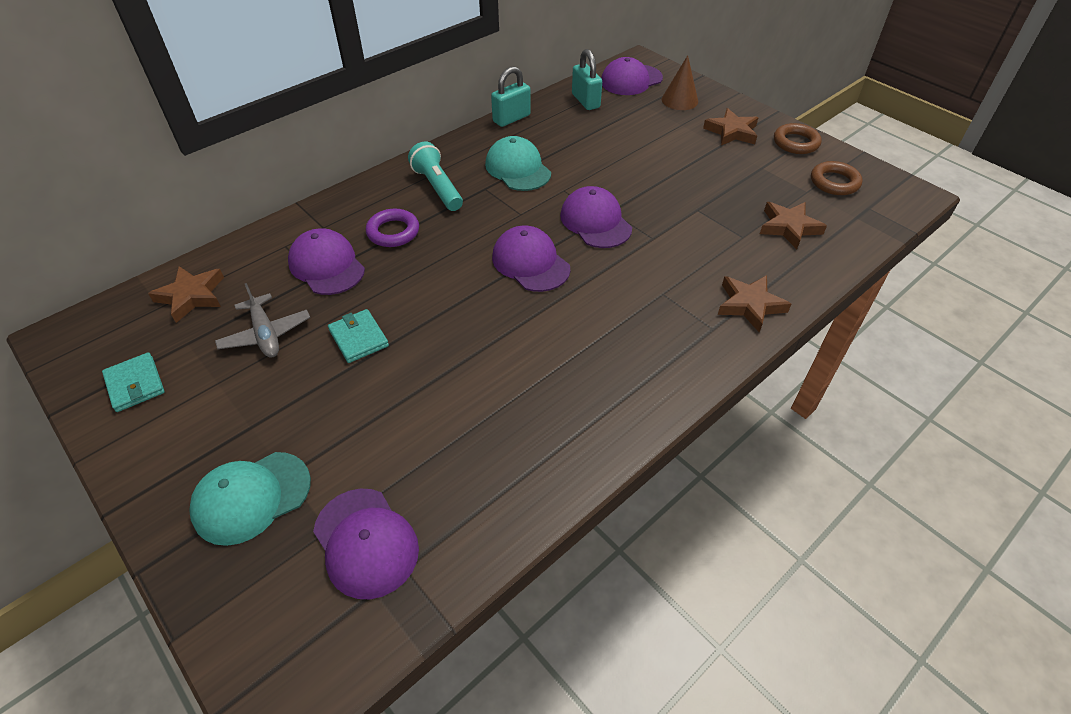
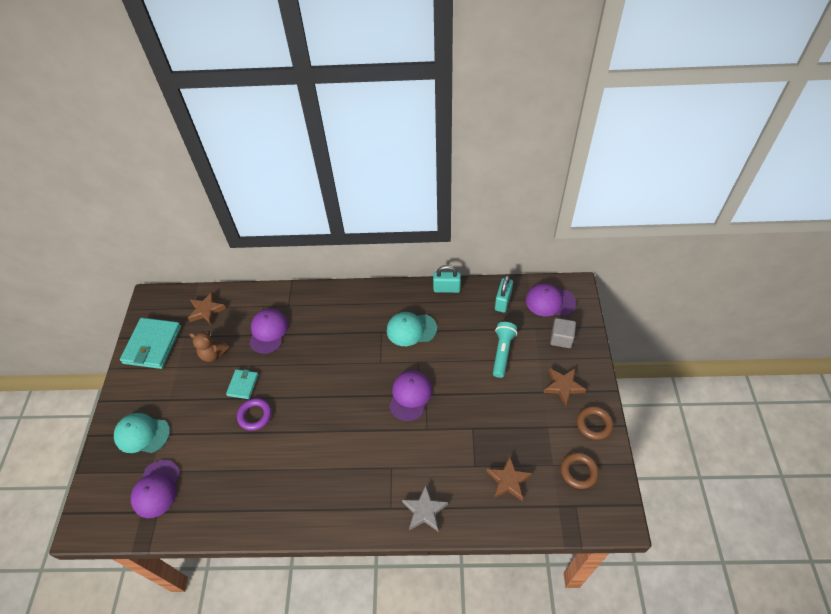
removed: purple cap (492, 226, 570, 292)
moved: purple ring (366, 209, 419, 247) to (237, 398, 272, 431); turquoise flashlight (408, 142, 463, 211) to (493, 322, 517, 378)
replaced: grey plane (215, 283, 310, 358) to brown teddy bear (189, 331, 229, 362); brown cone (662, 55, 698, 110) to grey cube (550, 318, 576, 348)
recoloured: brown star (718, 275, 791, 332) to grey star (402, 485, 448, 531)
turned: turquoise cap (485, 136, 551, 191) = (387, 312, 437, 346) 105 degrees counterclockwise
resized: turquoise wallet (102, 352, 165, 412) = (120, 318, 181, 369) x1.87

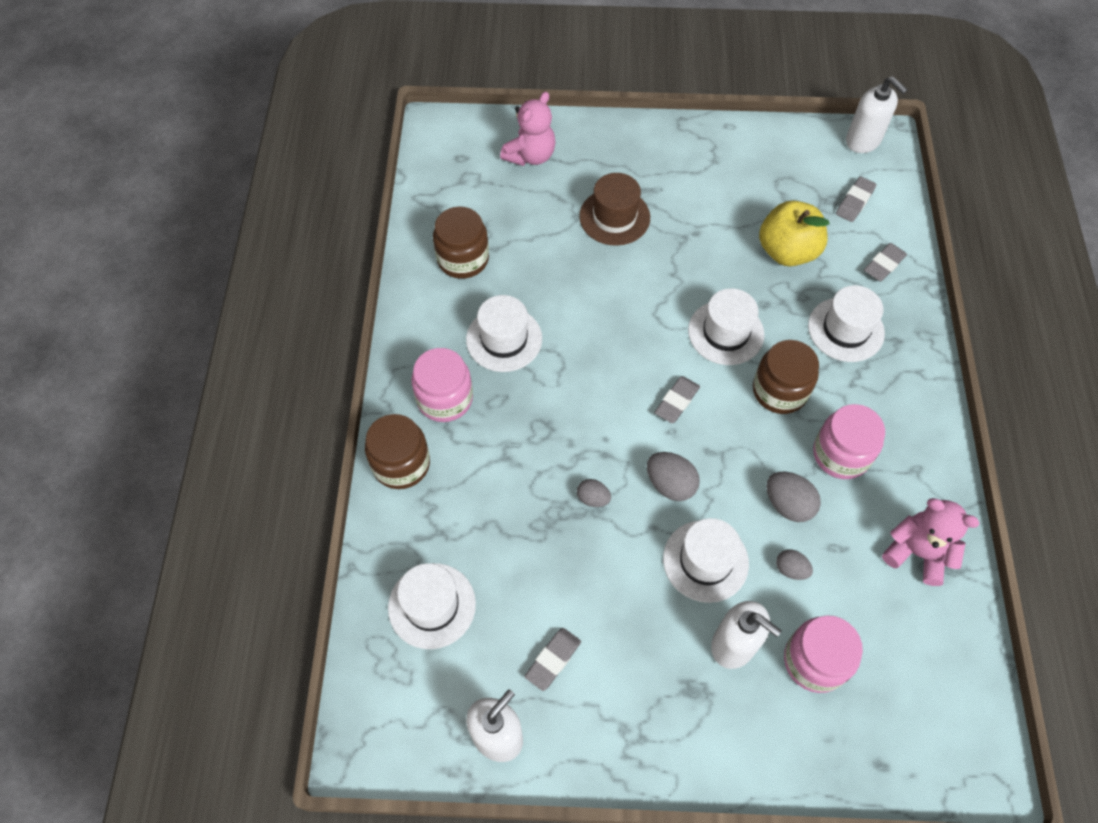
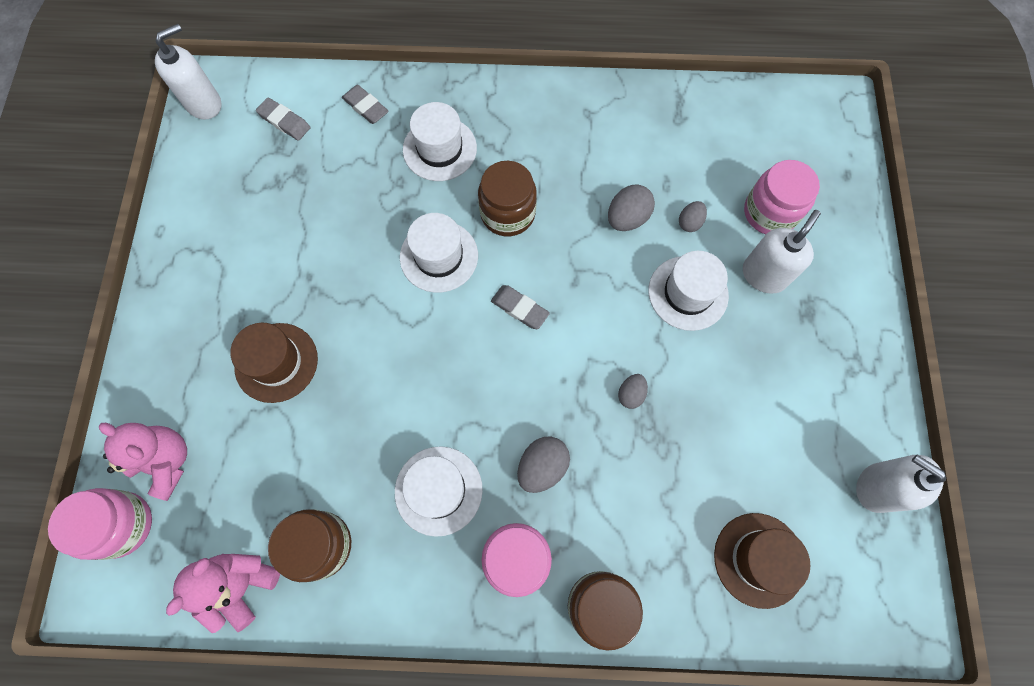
removed: grey eraser (525, 628, 581, 691); yellow apple (759, 201, 829, 266)
moved: pink jar (813, 404, 885, 479) to (48, 488, 152, 560); pink teddy bear (882, 498, 979, 586) to (166, 554, 280, 633); grey egg (647, 452, 700, 501) to (517, 436, 570, 493)
recoloured: white hat (388, 563, 476, 649) to brown hat (714, 513, 810, 609)

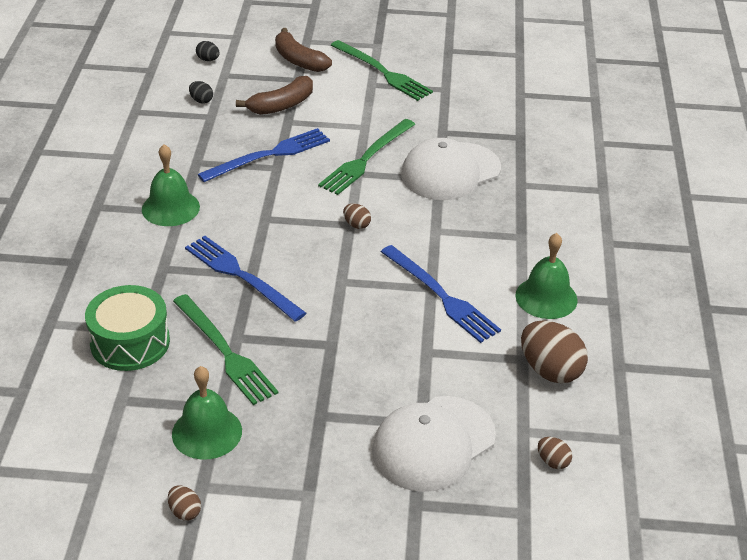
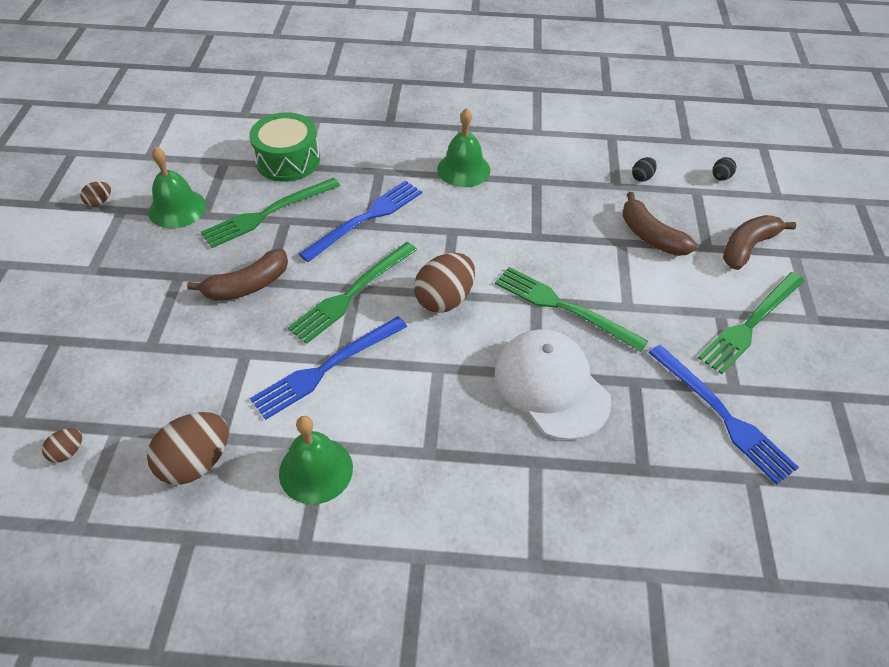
removed: white cap (372, 396, 496, 492)
added: brown banana (187, 249, 288, 301); green fork (288, 242, 417, 344)
moved: blue fork (198, 128, 330, 182) to (648, 345, 799, 484)
resized: brown egg (343, 204, 371, 229) = (414, 253, 475, 313) x2.08

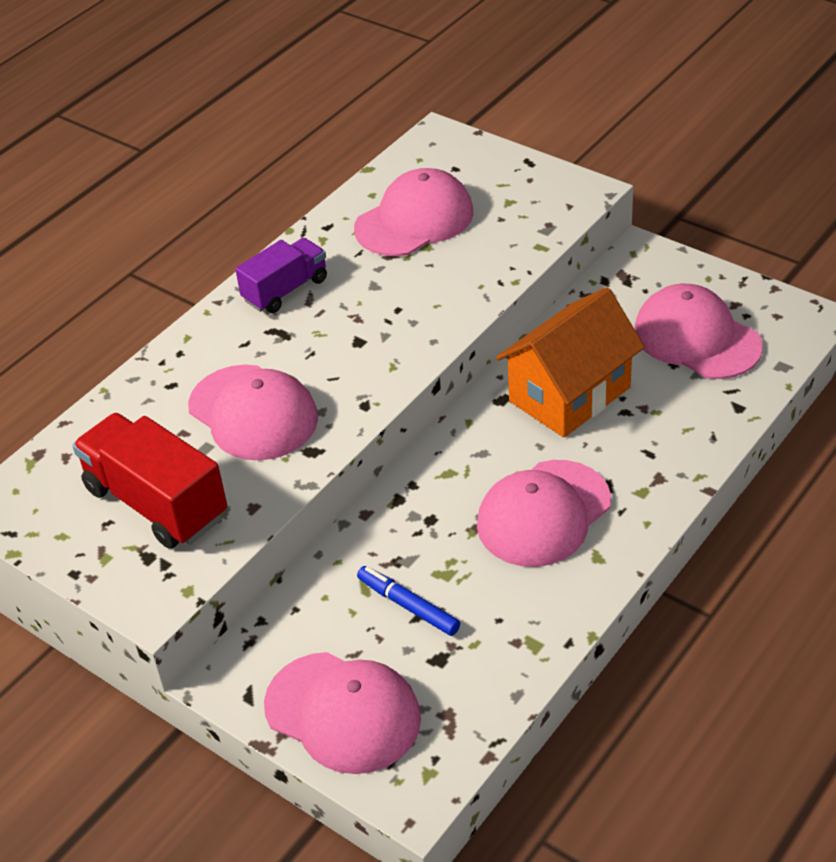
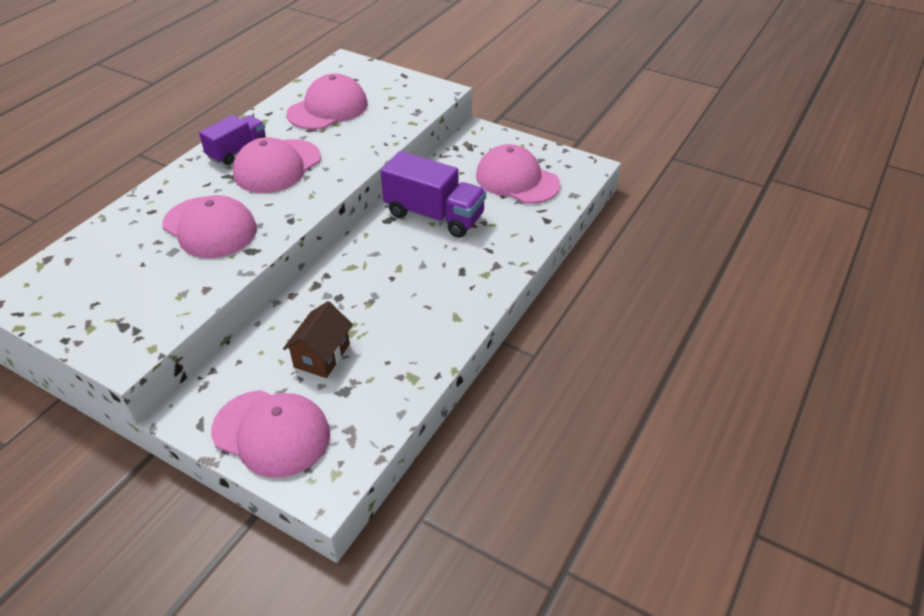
removed: red truck (72, 413, 227, 549)
moved: pink cap (477, 460, 611, 567) to (233, 137, 321, 193)
replaced: blue marker (357, 566, 460, 636) to brown house (283, 301, 353, 378); orange house (496, 287, 645, 437) to purple truck (381, 151, 486, 238)

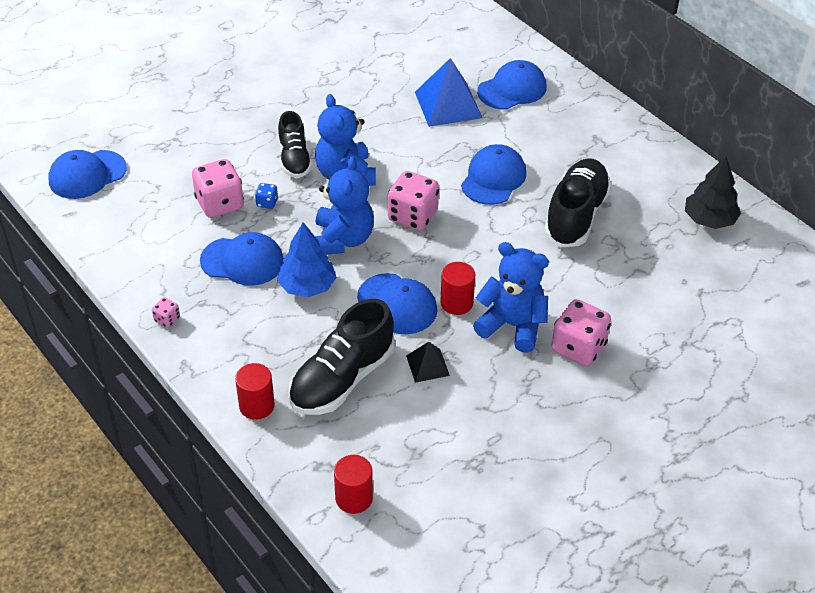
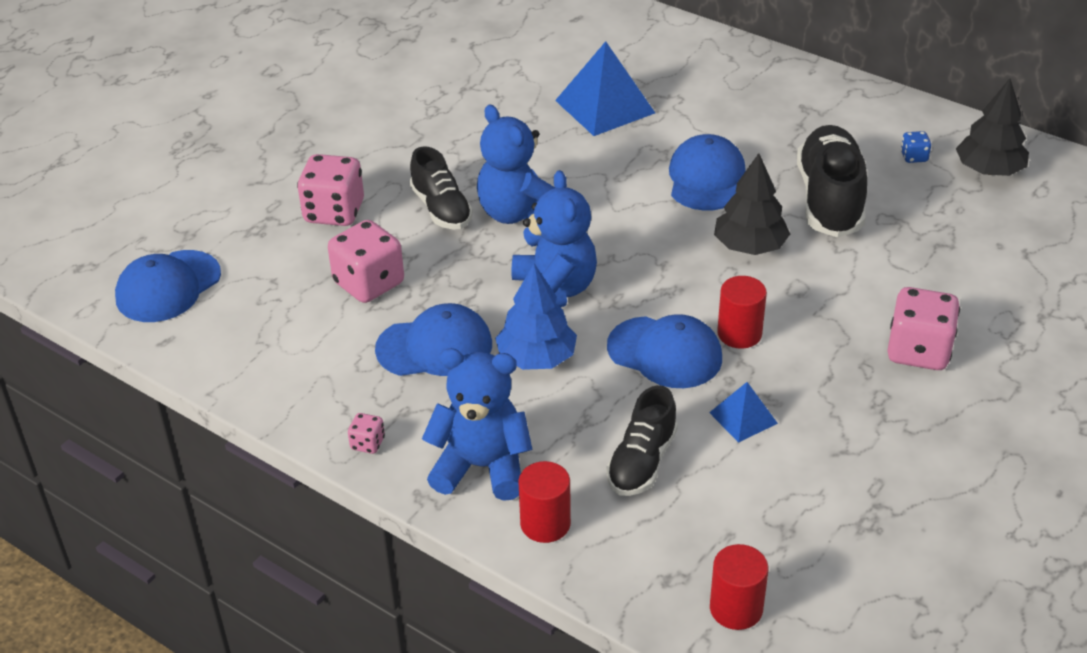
removed: blue cap (477, 60, 546, 110)
added: black tree (714, 153, 790, 255)
moved: pink dice (388, 171, 439, 230) to (297, 154, 364, 226); blue teddy bear (473, 242, 549, 353) to (422, 348, 533, 501); blue dice (255, 183, 278, 209) to (901, 131, 931, 163)
recoloured: black pyramid (406, 342, 450, 383) to blue pyramid (709, 382, 778, 443)
resized: black shoe (289, 299, 395, 415) = (606, 385, 678, 496) x0.63

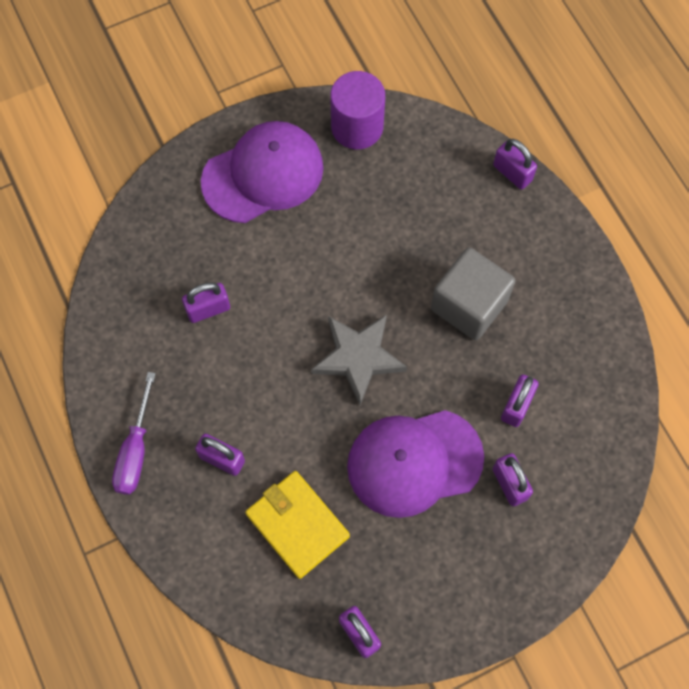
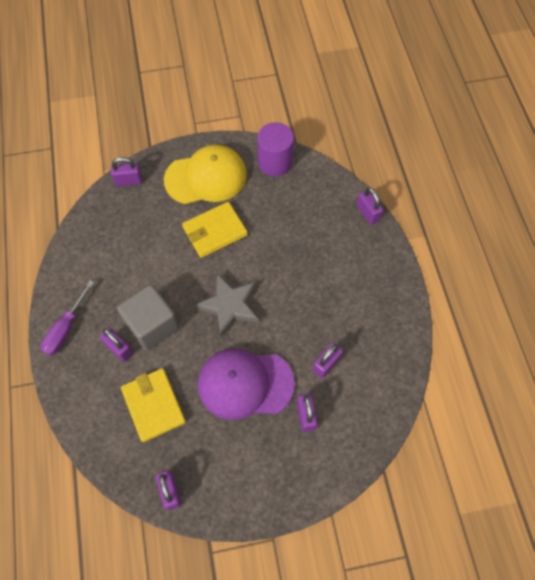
added: yellow wallet (182, 202, 248, 258)
moved: purple padlock (182, 283, 230, 323) to (111, 157, 142, 186); grey cube (431, 247, 516, 340) to (117, 285, 179, 351)
recoloured: purple cap (201, 121, 324, 223) to yellow cap (164, 145, 247, 204)

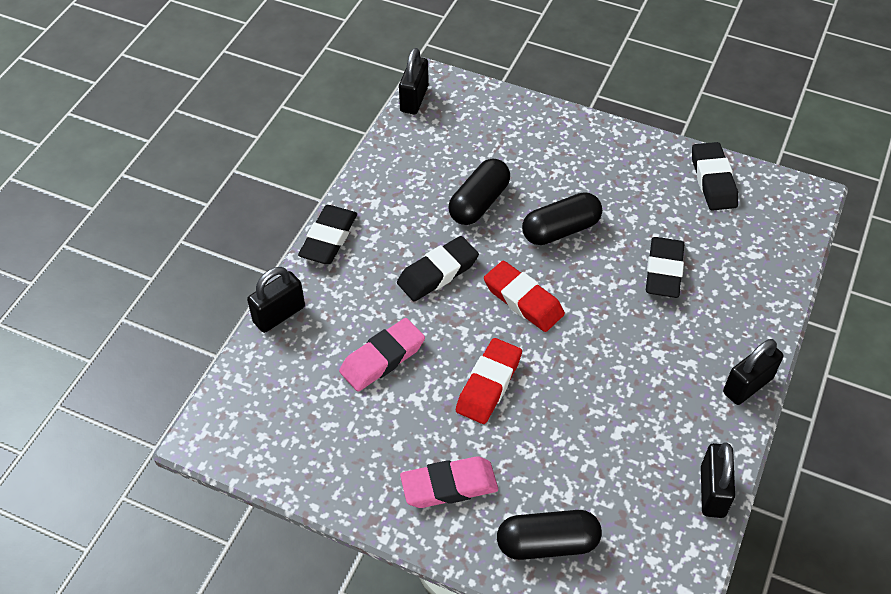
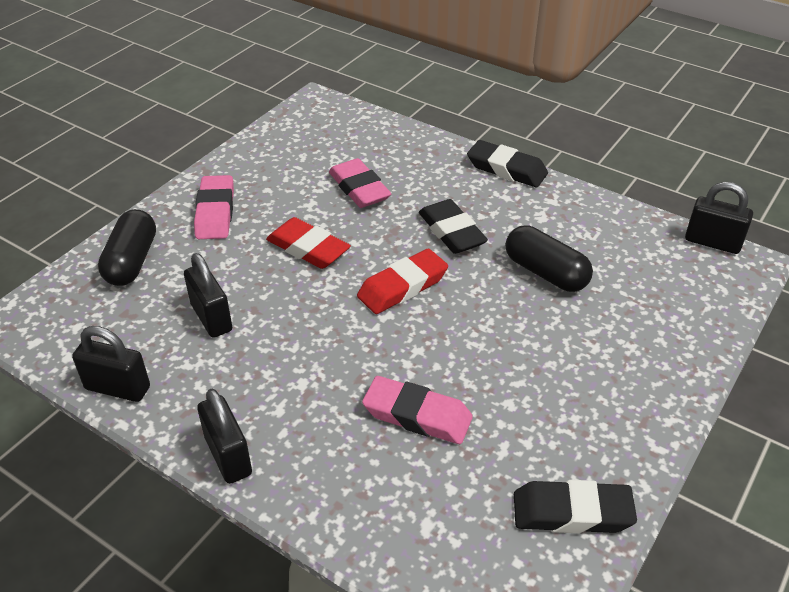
removed: black capsule (522, 192, 602, 245)
moved: black padlock (247, 267, 305, 333) to (184, 253, 232, 338)
recoloured: black eraser (646, 237, 684, 298) to pink eraser (362, 376, 473, 444)

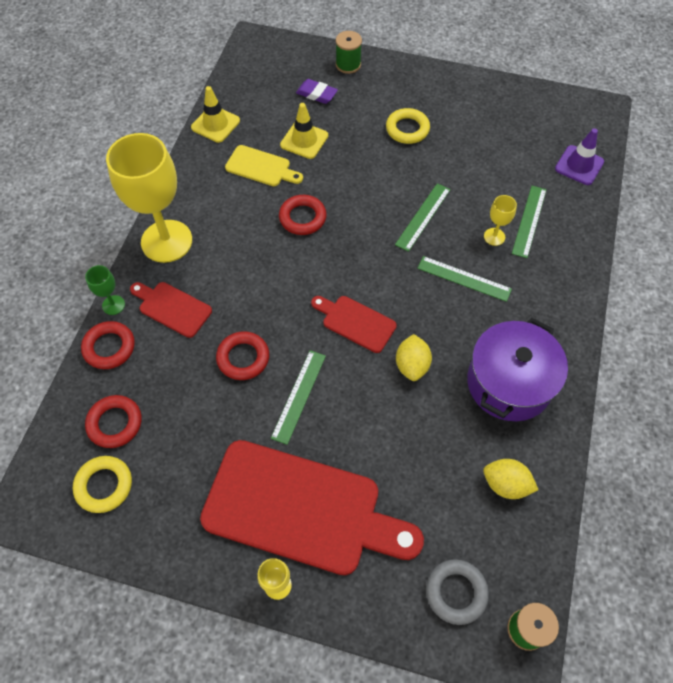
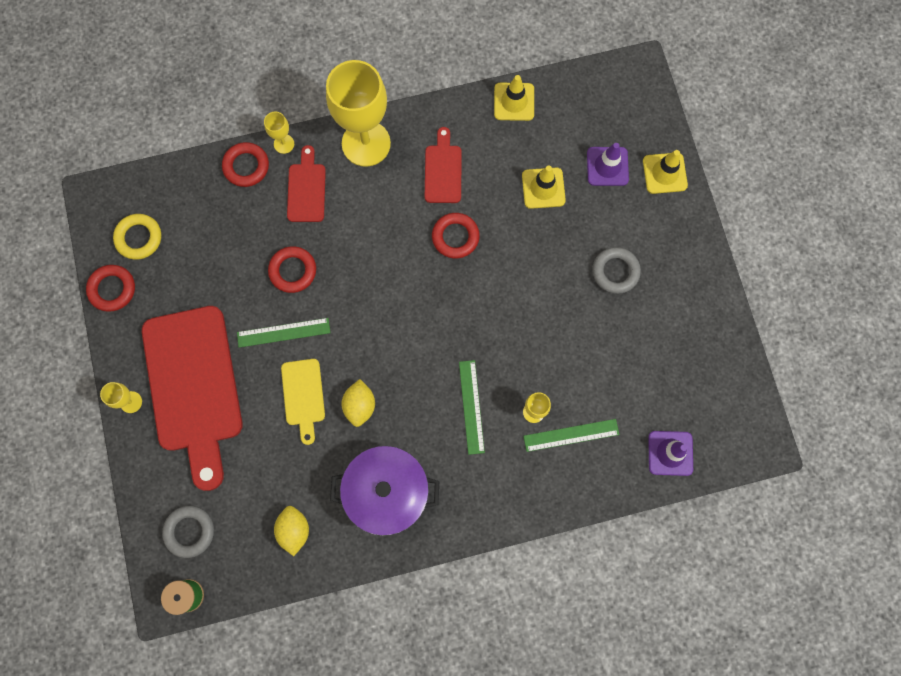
removed: green ruler (395, 183, 451, 252)
moved: red ring (85, 395, 142, 448) to (86, 265, 135, 312); yellow cutting board (225, 145, 303, 186) to (281, 359, 325, 445); red cutting board (311, 296, 397, 353) to (425, 127, 462, 203)
replaced: purple eraser (296, 79, 338, 104) to purple traffic cone (587, 143, 629, 186); green spool (336, 31, 362, 74) to yellow traffic cone (643, 150, 688, 194)
recoloured: green goblet (85, 265, 125, 315) to yellow goblet (264, 112, 294, 154); yellow ring (386, 108, 430, 144) to grey ring (592, 247, 641, 294)
turned: yellow lemon (396, 334, 432, 381) = (342, 379, 375, 427) 60 degrees counterclockwise

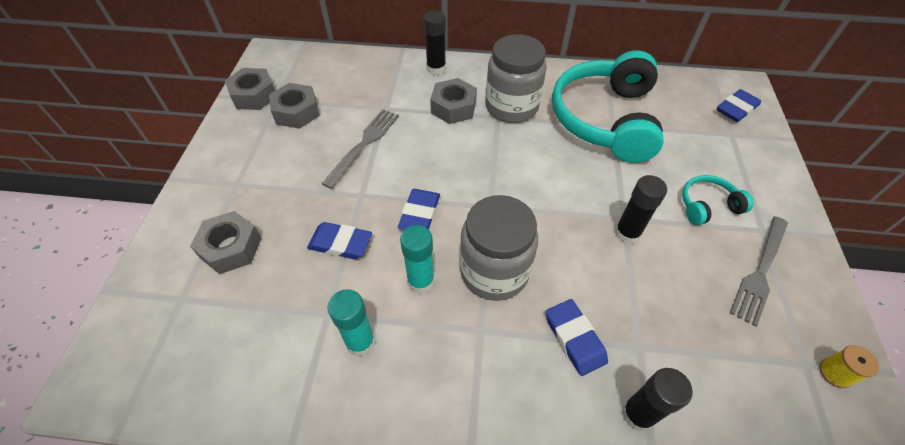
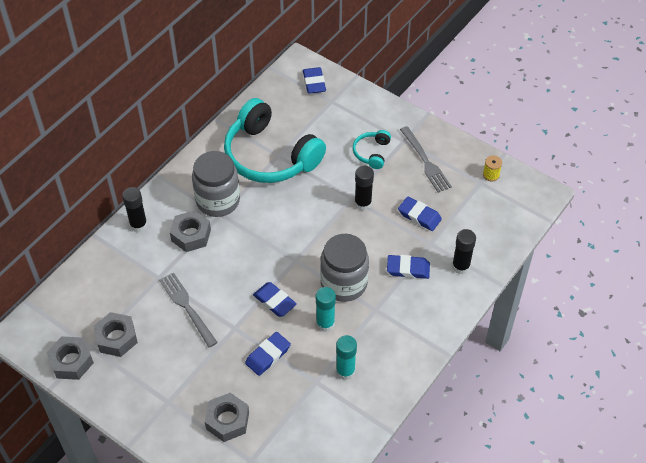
added: blue eraser (398, 196, 442, 231)

